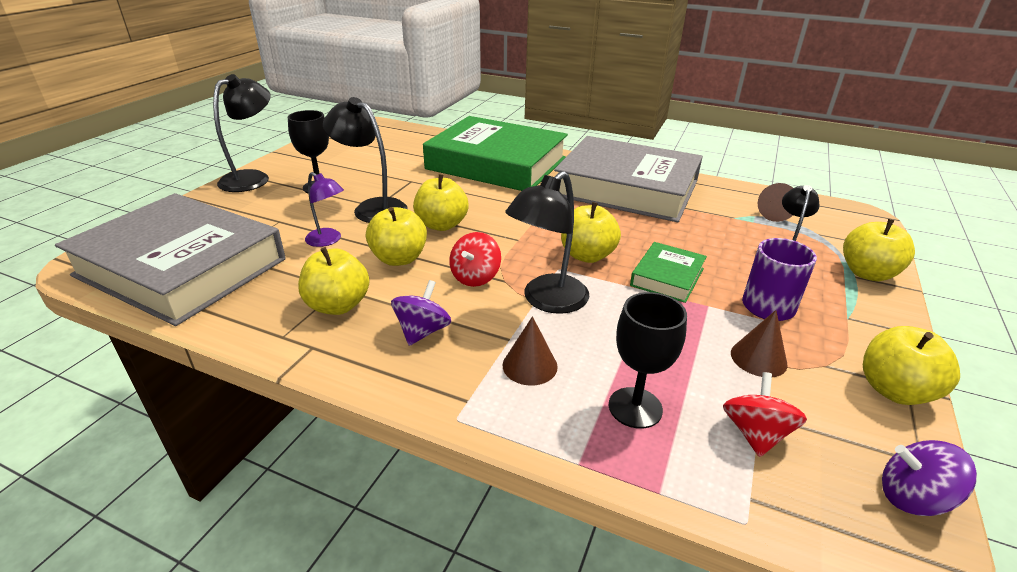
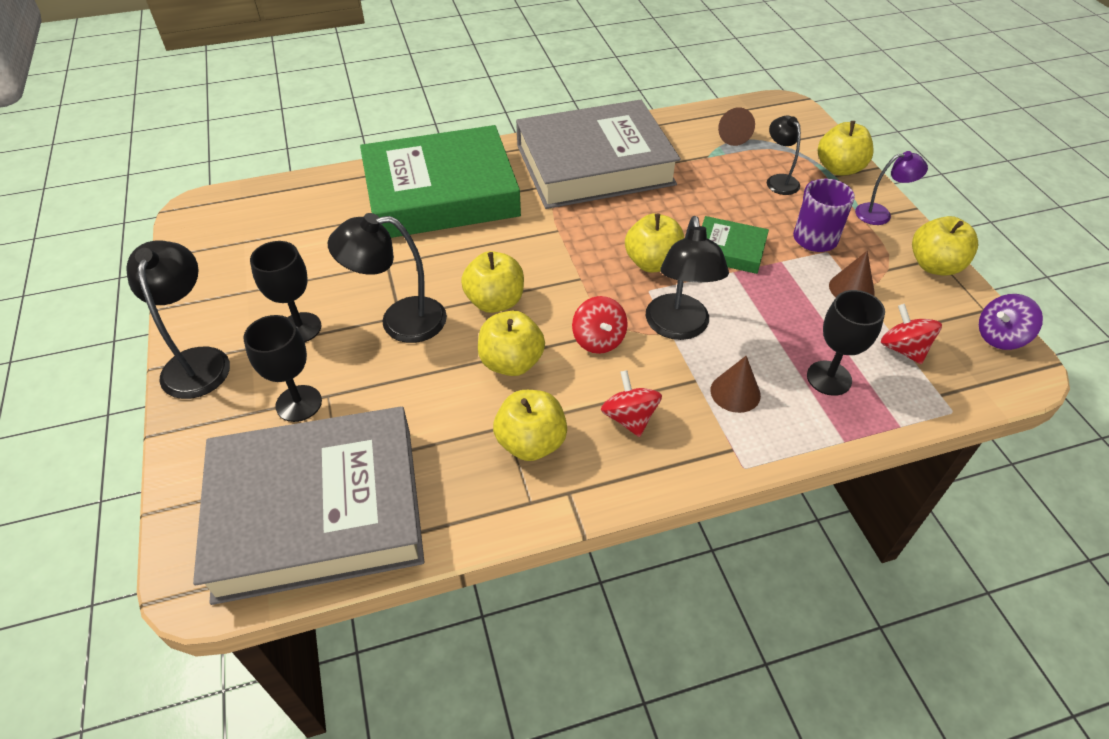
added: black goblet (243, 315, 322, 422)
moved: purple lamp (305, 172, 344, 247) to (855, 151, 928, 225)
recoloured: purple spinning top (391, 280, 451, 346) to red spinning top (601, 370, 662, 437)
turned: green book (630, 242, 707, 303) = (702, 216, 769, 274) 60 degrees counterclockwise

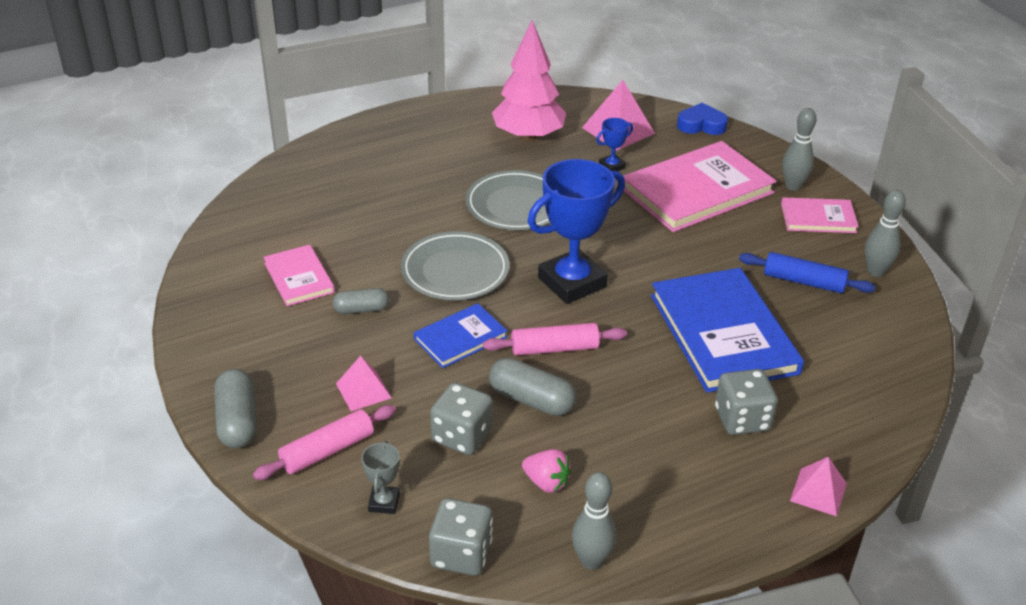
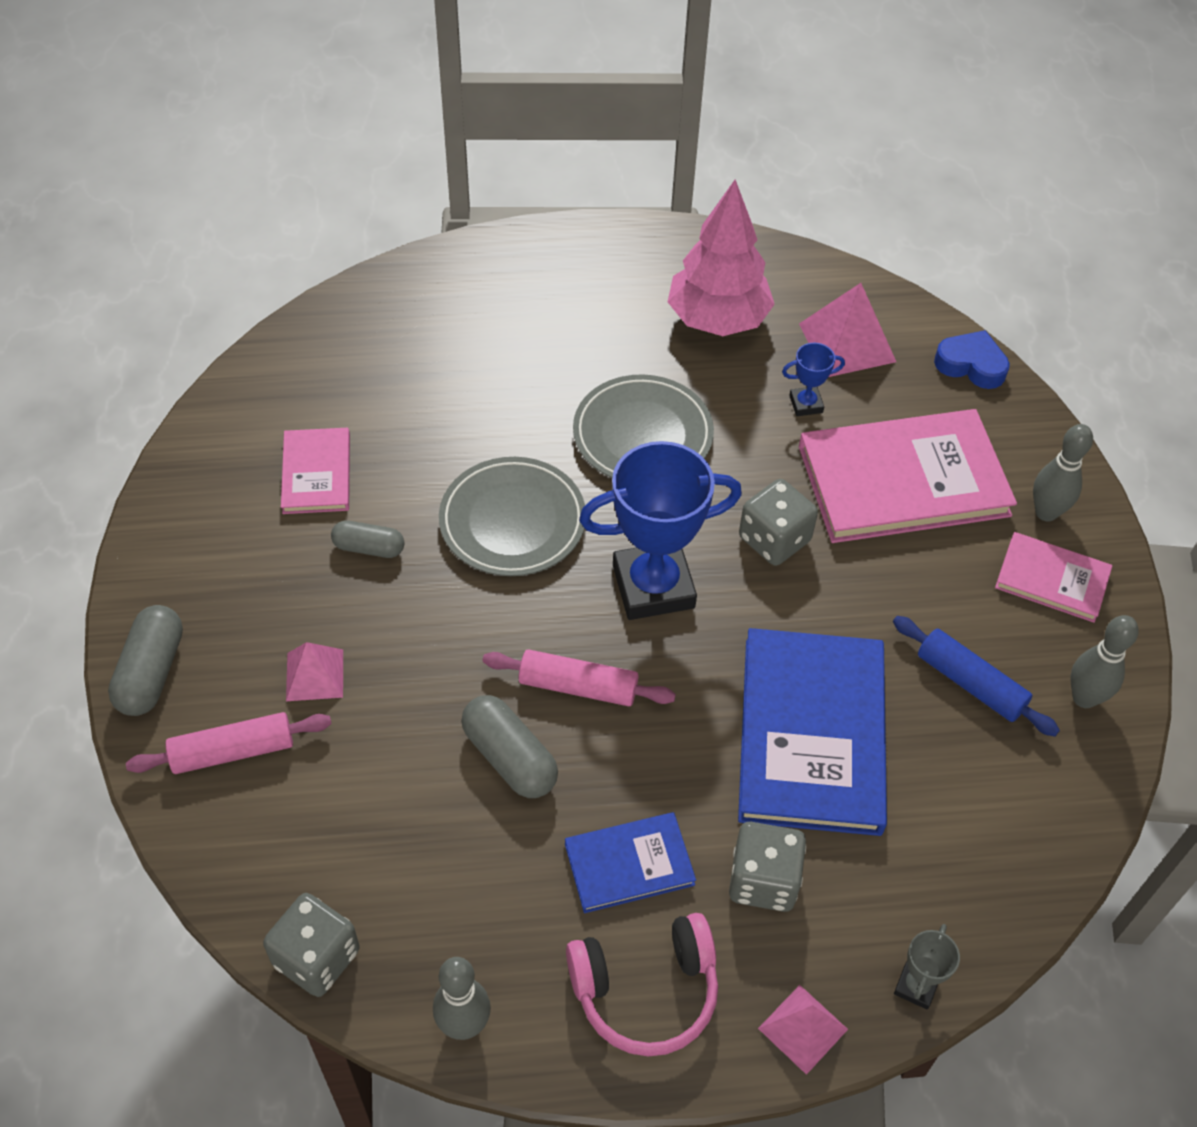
removed: pink strawberry (522, 449, 572, 493)
added: pink headphones (566, 913, 718, 1056)
moved: blue book (414, 303, 507, 368) to (565, 812, 696, 913); grey dice (430, 382, 493, 455) to (739, 479, 818, 566); grey trophy (361, 441, 400, 514) to (894, 924, 960, 1010)

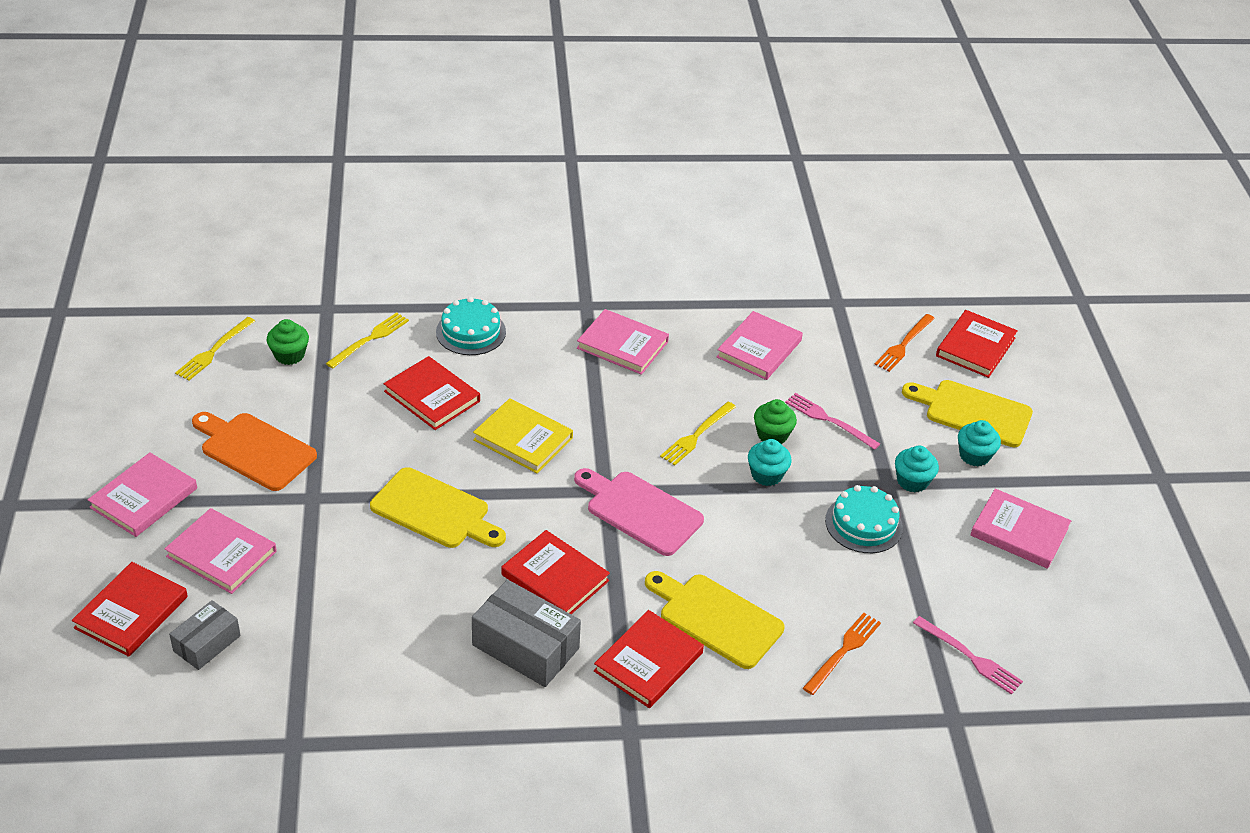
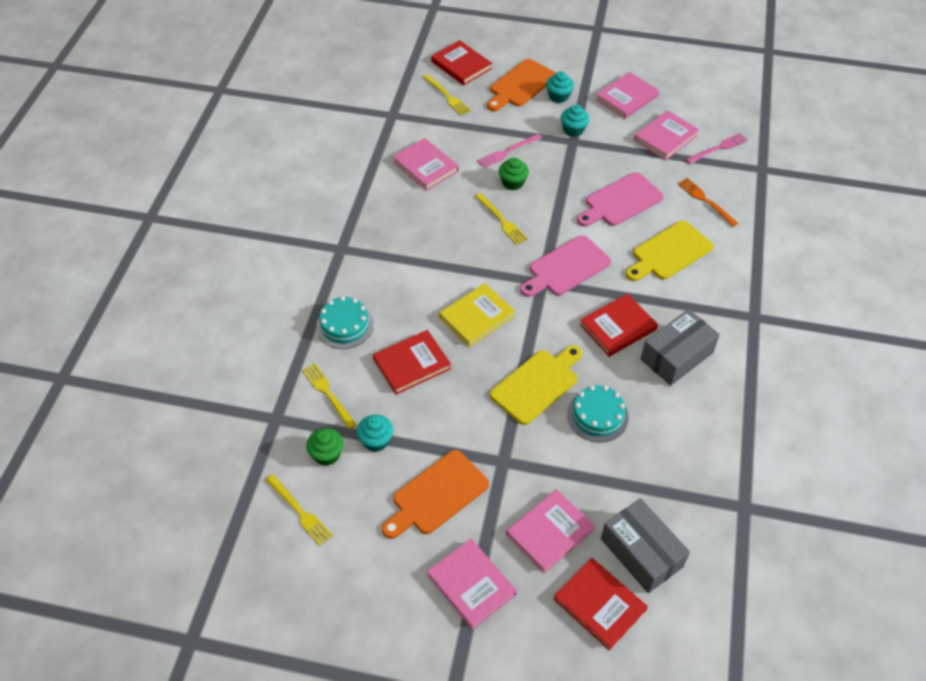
removed: red book (594, 610, 704, 708)
added: pink cutting board (577, 172, 664, 227)
moved: turquoise cupcake (748, 439, 792, 486) to (357, 415, 393, 452); turquoise cake (825, 485, 903, 553) to (567, 385, 629, 442); pink book (577, 309, 669, 375) to (634, 110, 699, 161)
recoloured: orange fork (874, 314, 935, 372) to yellow fork (423, 74, 471, 116); yellow cutting board (902, 380, 1033, 447) to orange cutting board (487, 59, 556, 111)
resized: grey box (169, 600, 241, 670) = (601, 498, 690, 593) x1.63

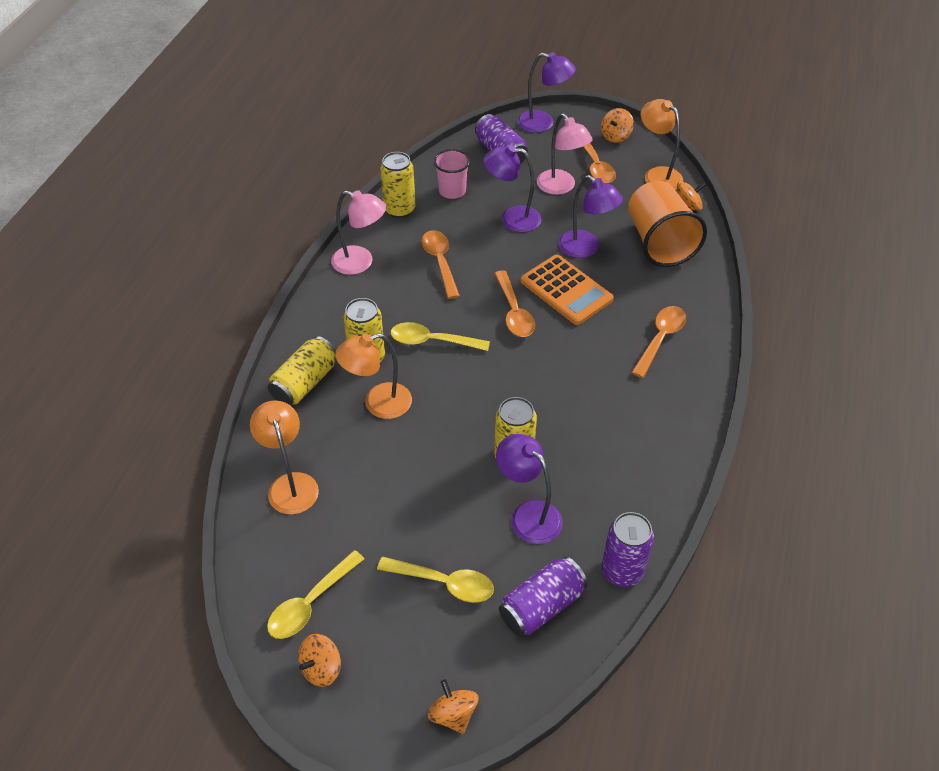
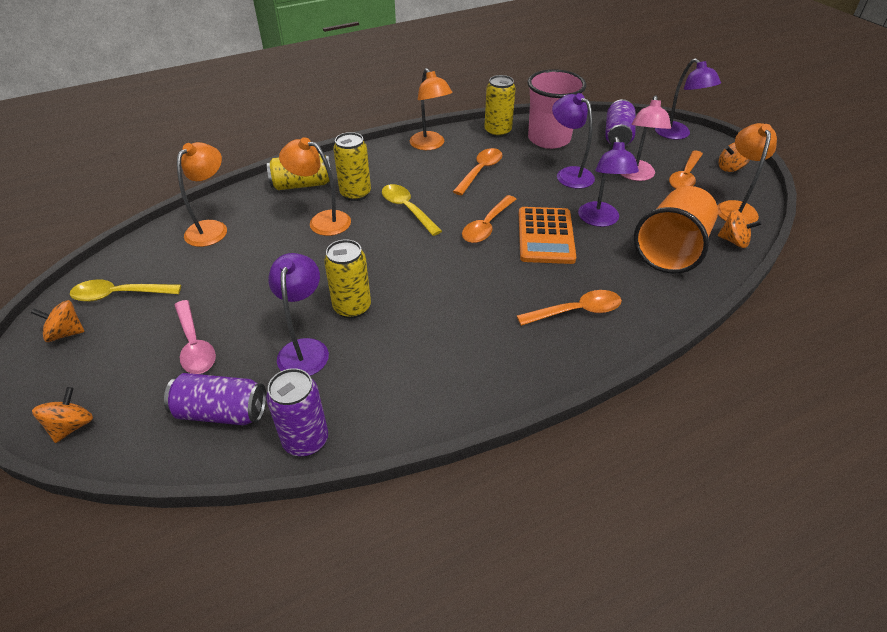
recoloured: yellow spoon (377, 557, 494, 603) to pink spoon (174, 300, 216, 374); pink lamp (331, 190, 386, 275) to orange lamp (410, 68, 452, 150)
resized: pink cup (434, 149, 470, 199) = (527, 69, 586, 149) x1.73

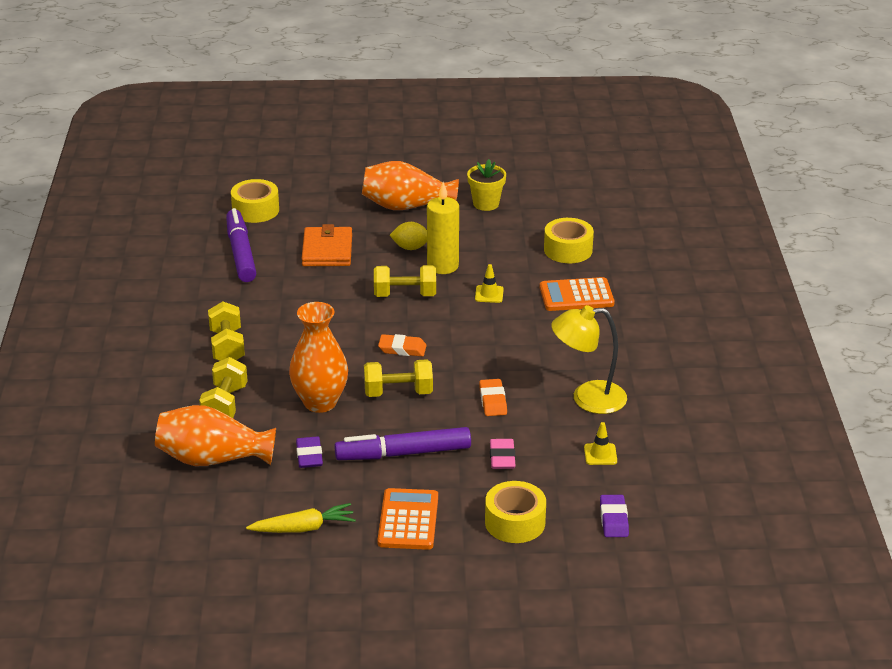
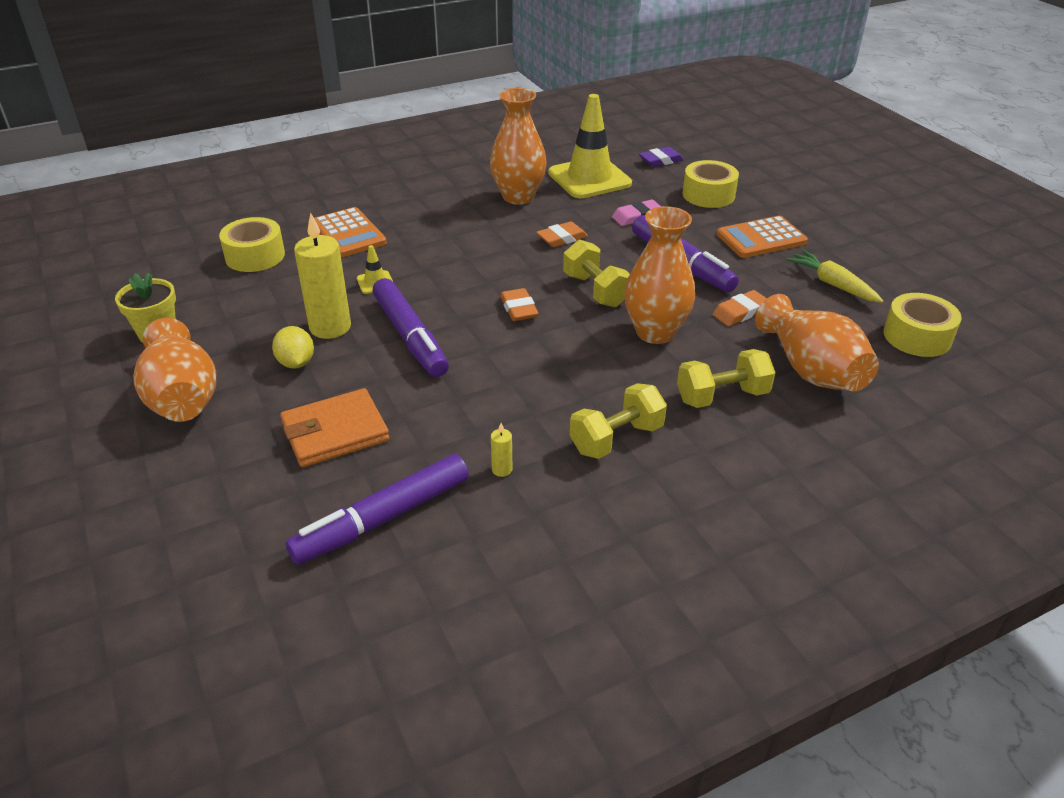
added: yellow candle (491, 423, 512, 477)
moved: yellow tape (231, 179, 279, 223) to (883, 293, 961, 357)
replaced: yellow dumbbell (374, 265, 436, 297) to purple marker (372, 278, 449, 377); yellow lamp (551, 305, 627, 414) to orange vase (490, 88, 547, 205)
recoloured: purple eraser (296, 436, 323, 468) to orange eraser (712, 290, 767, 326)
resized: yellow traffic cone (584, 422, 617, 465) = (548, 94, 632, 198) x2.41

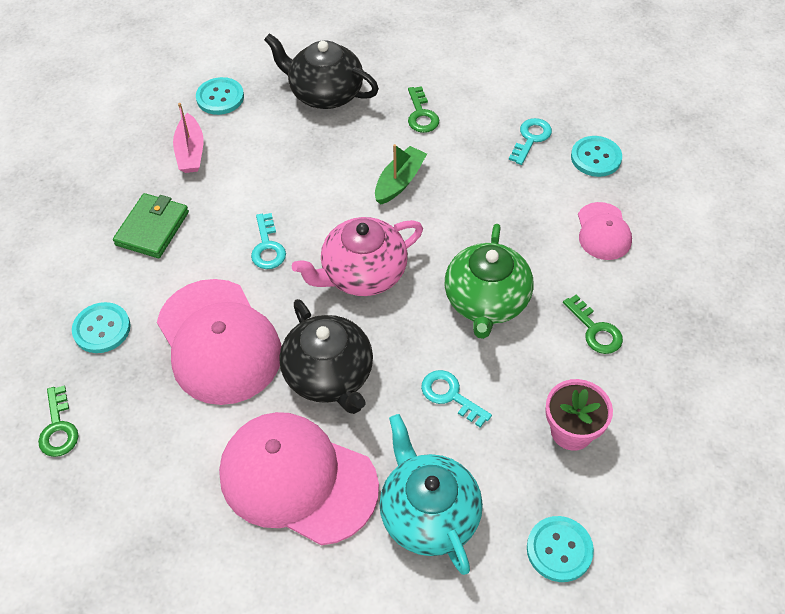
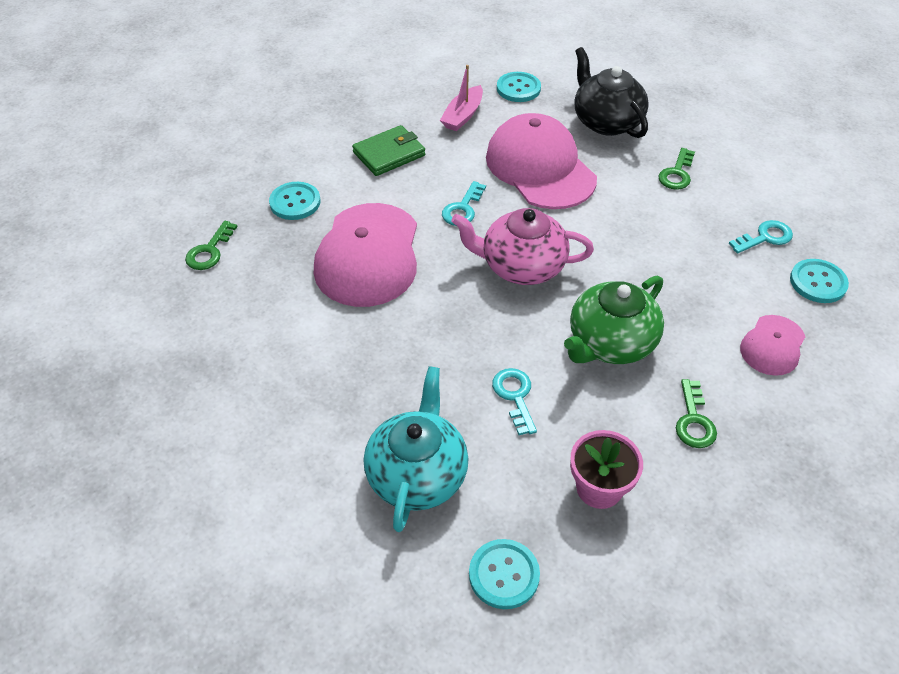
removed: black teapot (279, 299, 373, 414); green boat (375, 144, 427, 205)
moved: pink cap (219, 412, 379, 546) to (486, 113, 597, 209)

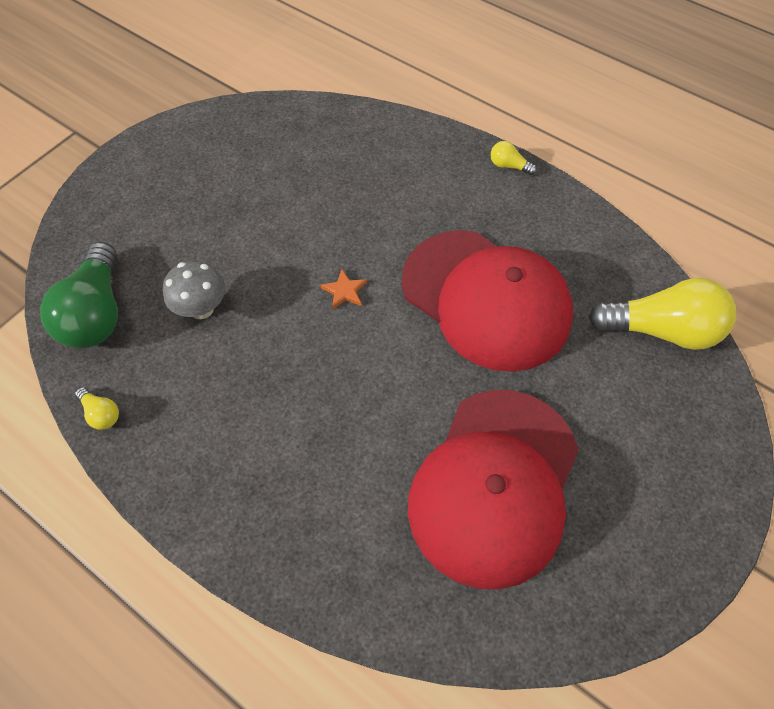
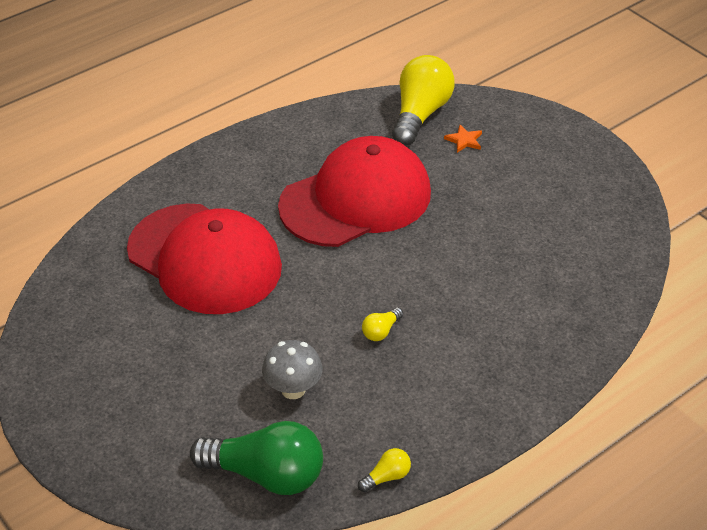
moved: red cap (408, 390, 579, 589) to (127, 204, 282, 314); yellow light bulb (491, 141, 537, 175) to (362, 307, 403, 341); orange star (321, 269, 367, 309) to (444, 125, 482, 153)

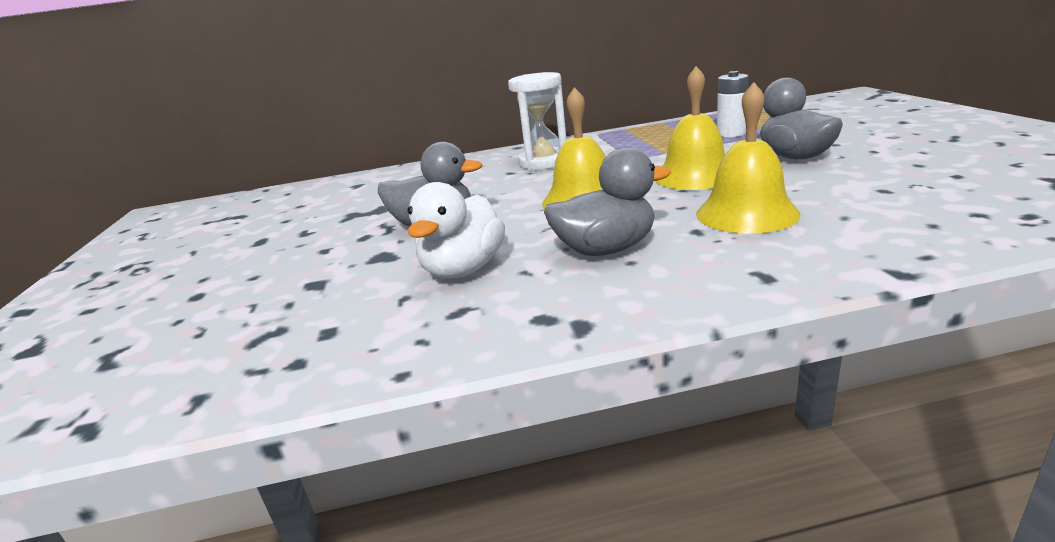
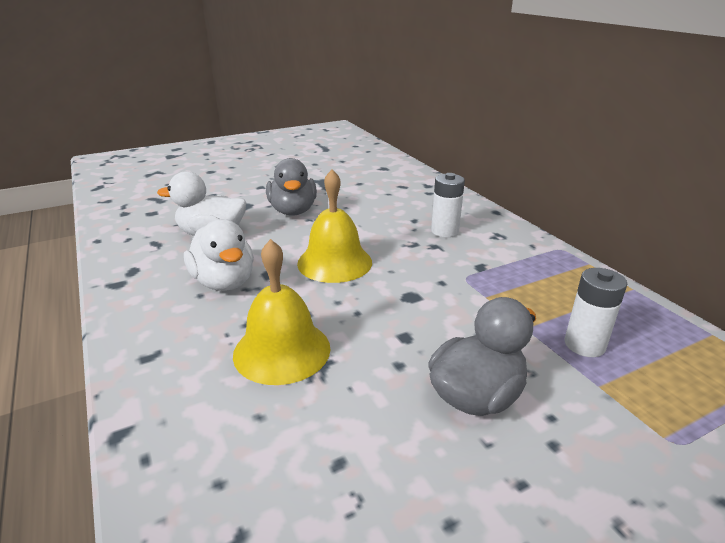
removed: yellow bell (655, 66, 725, 190)
replaced: white hourglass (508, 72, 567, 170) to white battery (431, 173, 465, 237)
recoloured: grey duck (544, 147, 671, 256) to white duck (184, 219, 254, 291)

